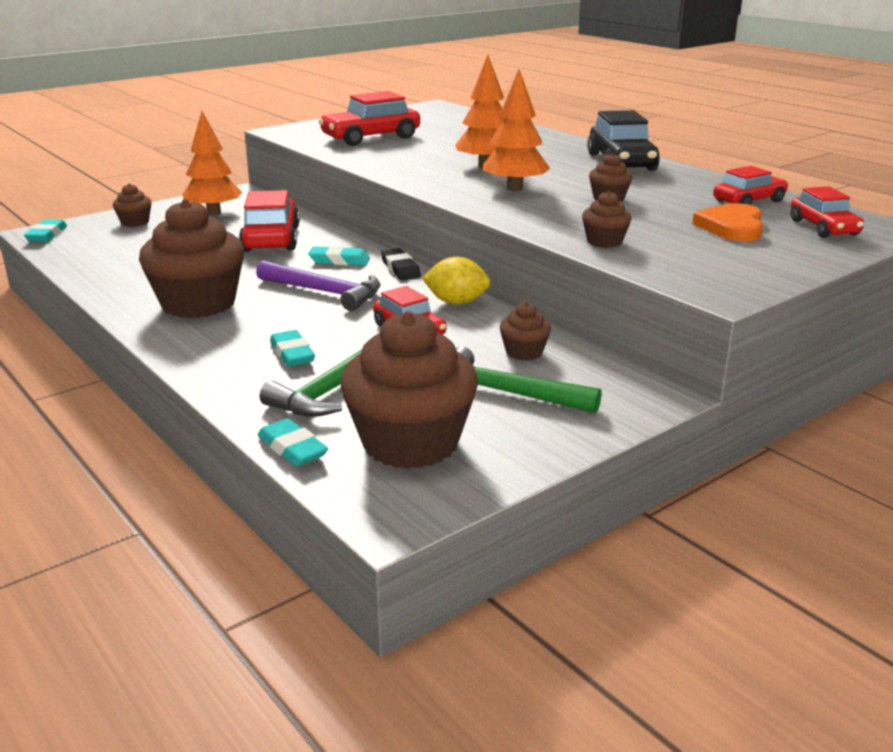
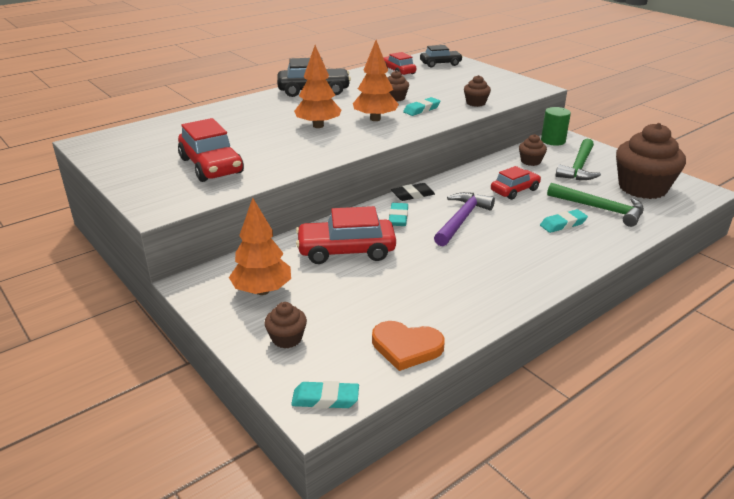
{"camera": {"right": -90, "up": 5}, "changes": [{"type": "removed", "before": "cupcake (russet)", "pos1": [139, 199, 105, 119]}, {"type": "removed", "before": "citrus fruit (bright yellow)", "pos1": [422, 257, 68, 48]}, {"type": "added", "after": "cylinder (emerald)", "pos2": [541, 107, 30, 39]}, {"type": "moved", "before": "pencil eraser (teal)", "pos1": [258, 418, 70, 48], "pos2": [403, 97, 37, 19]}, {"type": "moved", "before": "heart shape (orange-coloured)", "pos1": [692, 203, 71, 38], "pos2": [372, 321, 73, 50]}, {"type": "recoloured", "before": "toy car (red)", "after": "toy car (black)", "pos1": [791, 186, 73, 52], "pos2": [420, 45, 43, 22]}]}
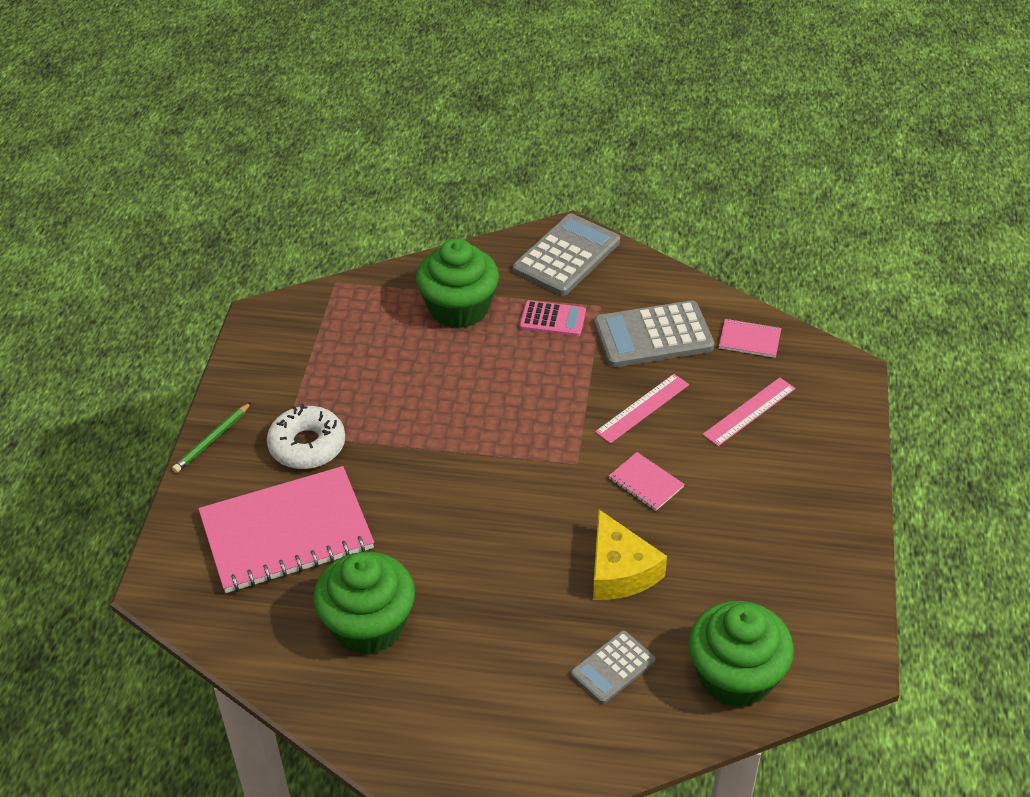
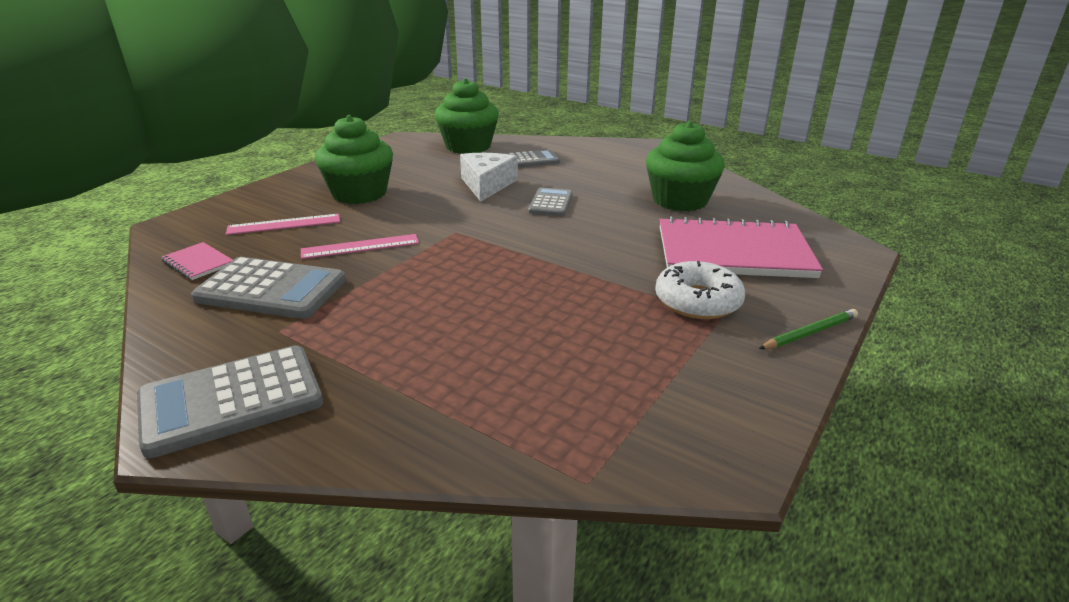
{"camera": {"right": -155, "up": -15}, "changes": [{"type": "removed", "before": "pocket calculator (pink)", "pos1": [520, 300, 66, 37]}, {"type": "removed", "before": "notepad (pink)", "pos1": [609, 452, 75, 59]}, {"type": "added", "after": "pocket calculator (gray)", "pos2": [528, 188, 45, 28]}, {"type": "moved", "before": "cupcake (emerald)", "pos1": [416, 238, 83, 91], "pos2": [315, 115, 78, 89]}, {"type": "recoloured", "before": "cheese (bright yellow)", "after": "cheese (pure white)", "pos1": [593, 510, 74, 90], "pos2": [460, 153, 58, 49]}]}
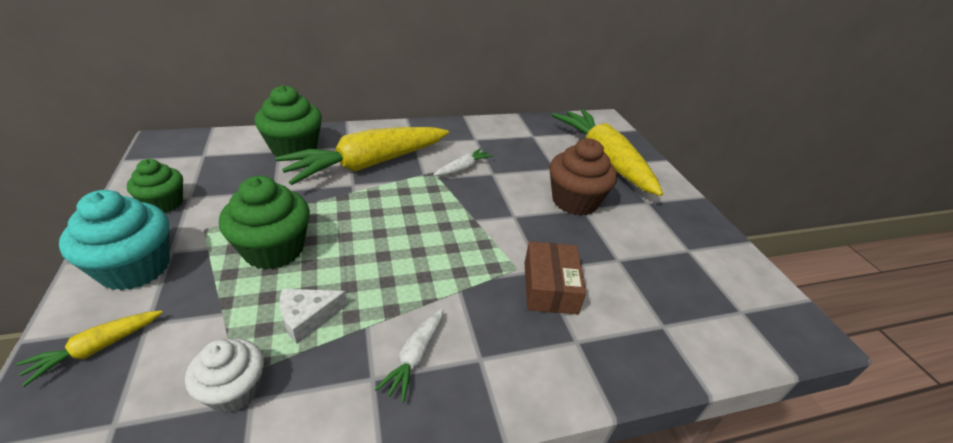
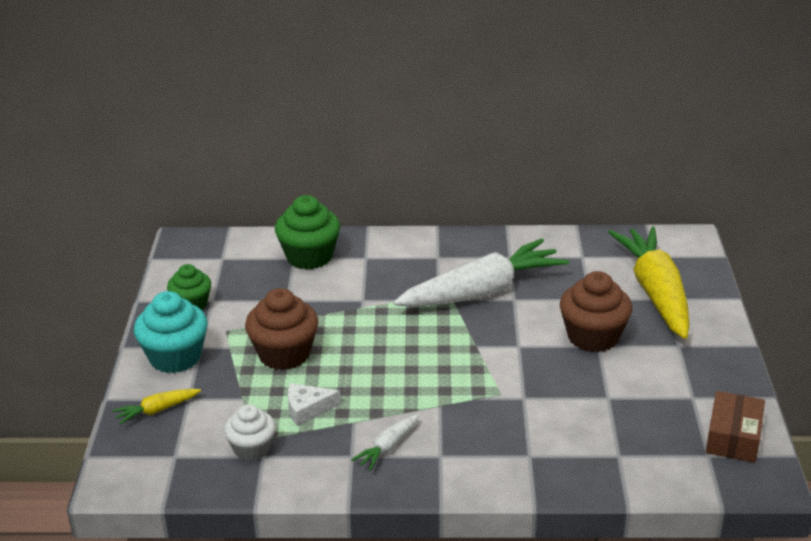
{"camera": {"right": 20, "up": -5}, "changes": [{"type": "removed", "before": "toy carrot (bright yellow)", "pos1": [275, 127, 174, 58]}, {"type": "moved", "before": "box (russet)", "pos1": [524, 241, 62, 74], "pos2": [706, 391, 59, 72]}, {"type": "recoloured", "before": "cupcake (emerald)", "after": "cupcake (russet)", "pos1": [219, 176, 91, 94], "pos2": [245, 288, 73, 82]}, {"type": "resized", "before": "toy carrot (pure white)", "pos1": [434, 148, 59, 28], "pos2": [393, 239, 176, 68], "scale": 2.37}]}
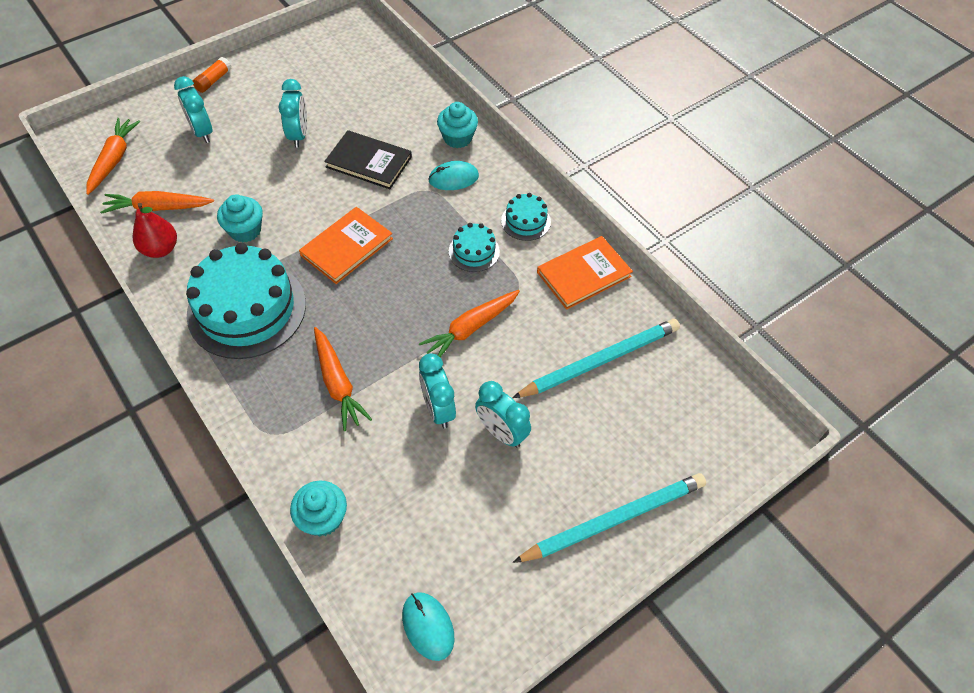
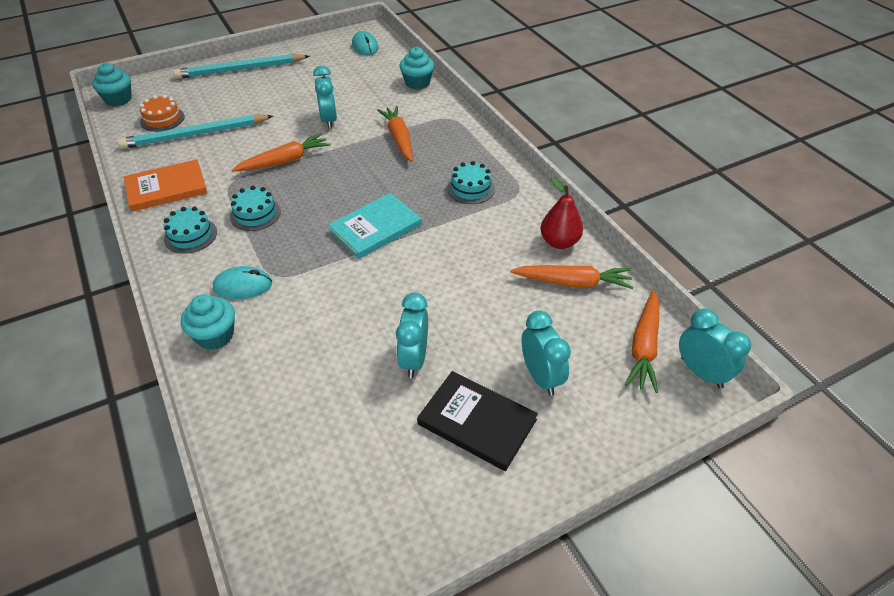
{"camera": {"right": -170, "up": -10}, "changes": [{"type": "removed", "before": "glue (orange-coloured)", "pos1": [193, 57, 39, 36]}, {"type": "added", "after": "gateau (orange-coloured)", "pos2": [140, 95, 45, 37]}, {"type": "moved", "before": "cupcake (teal)", "pos1": [217, 194, 46, 49], "pos2": [92, 63, 40, 43]}, {"type": "moved", "before": "hardcover (black)", "pos1": [324, 130, 88, 59], "pos2": [417, 371, 121, 100]}, {"type": "moved", "before": "clock (teal)", "pos1": [475, 381, 56, 67], "pos2": [679, 309, 72, 80]}, {"type": "recoloured", "before": "hardcover (orange-coloured)", "after": "hardcover (teal)", "pos1": [299, 207, 94, 77], "pos2": [328, 193, 94, 66]}, {"type": "resized", "before": "gateau (teal)", "pos1": [186, 243, 120, 116], "pos2": [447, 161, 48, 43], "scale": 0.46}]}
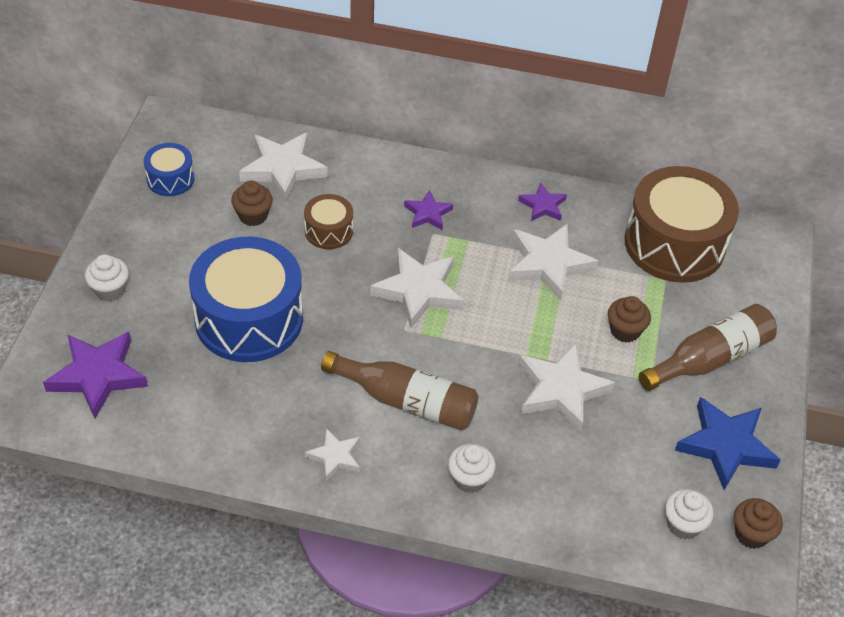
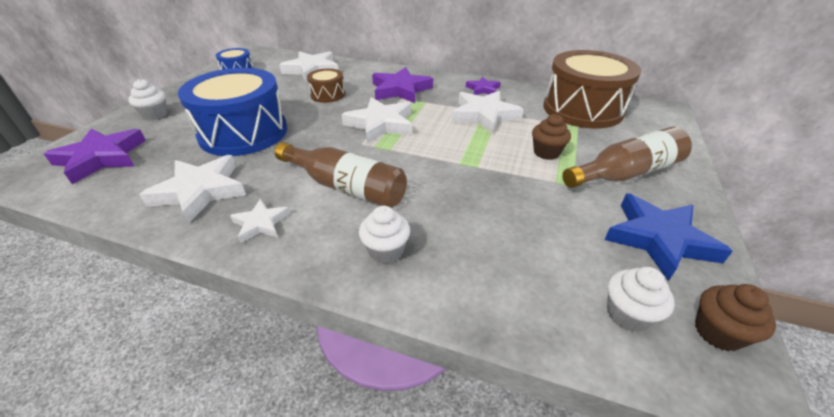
{"camera": {"right": 10, "up": -10}, "changes": [{"type": "removed", "before": "cupcake (russet)", "pos1": [231, 181, 42, 45]}, {"type": "moved", "before": "star (pure white)", "pos1": [518, 343, 97, 89], "pos2": [139, 155, 107, 68]}, {"type": "resized", "before": "star (purple)", "pos1": [404, 190, 49, 40], "pos2": [372, 67, 61, 36], "scale": 1.81}]}
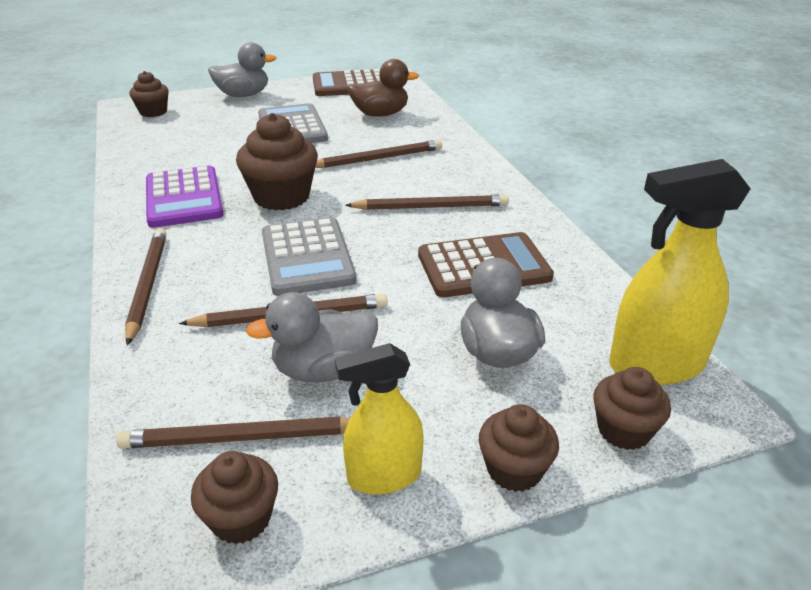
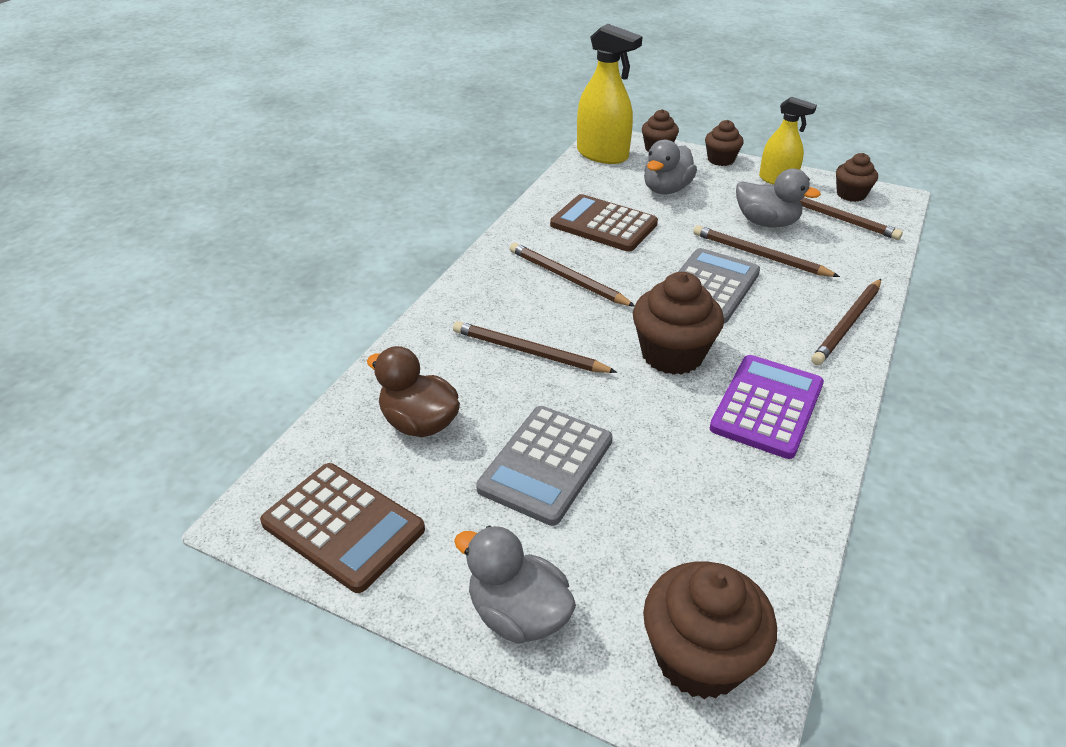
{"camera": {"right": -135, "up": 5}, "changes": [{"type": "resized", "before": "cupcake (russet)", "pos1": [130, 71, 39, 46], "pos2": [643, 561, 134, 138], "scale": 1.68}]}
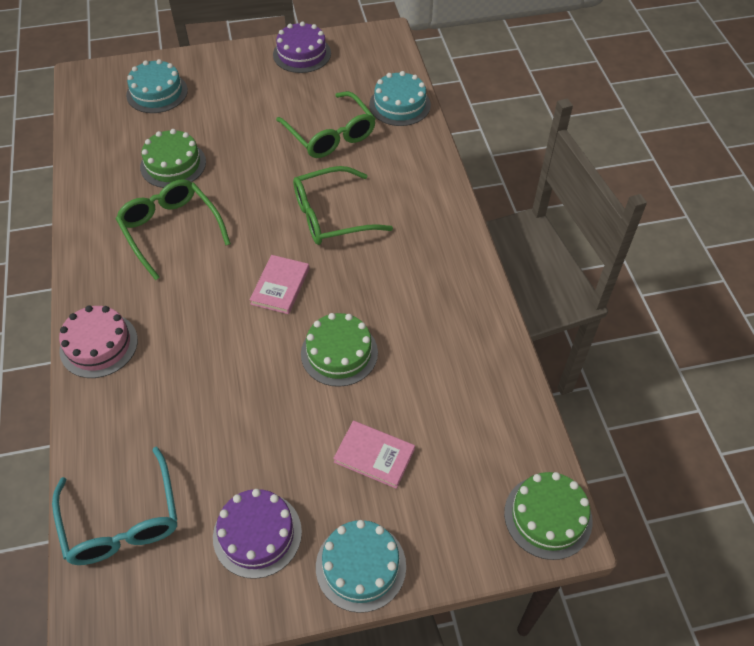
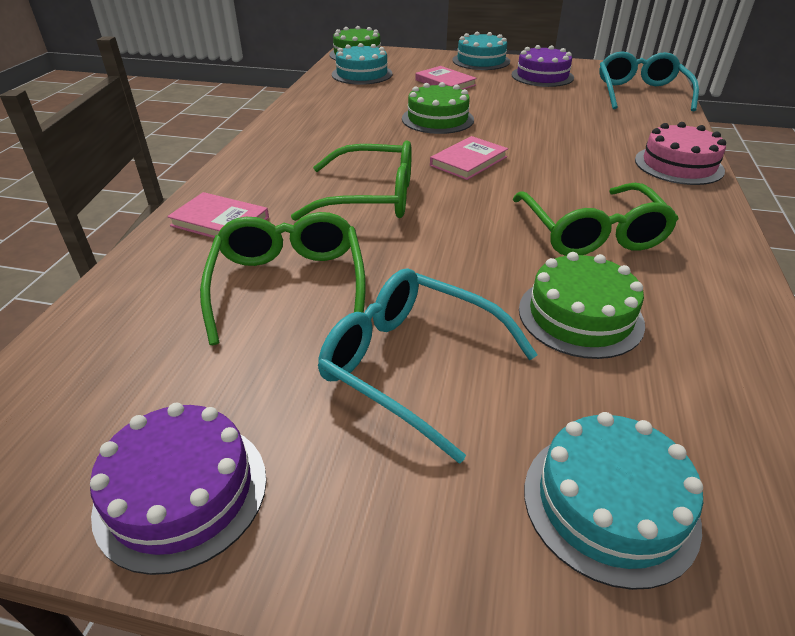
{"camera": {"right": -155, "up": -15}, "changes": [{"type": "added", "after": "hardcover (pink)", "pos2": [167, 192, 102, 46]}, {"type": "added", "after": "spectacles (teal)", "pos2": [318, 268, 220, 196]}, {"type": "moved", "before": "gateau (teal)", "pos1": [369, 71, 62, 55], "pos2": [332, 43, 61, 42]}]}
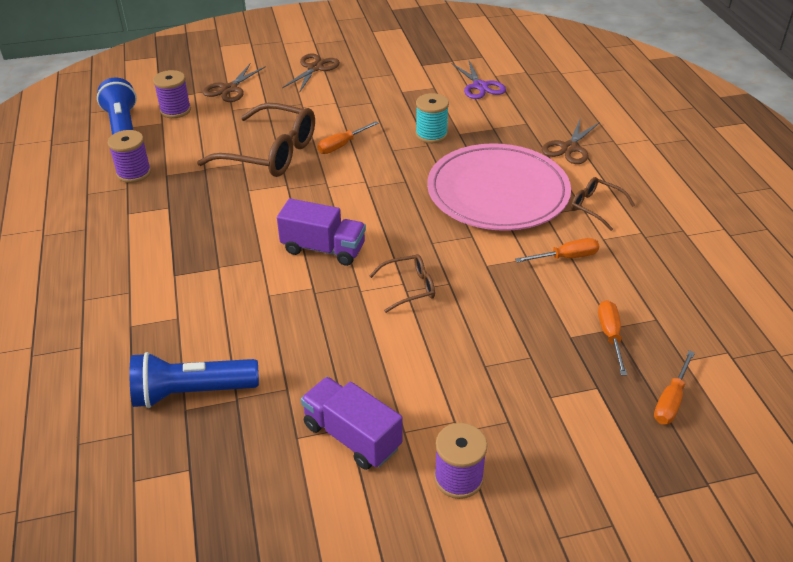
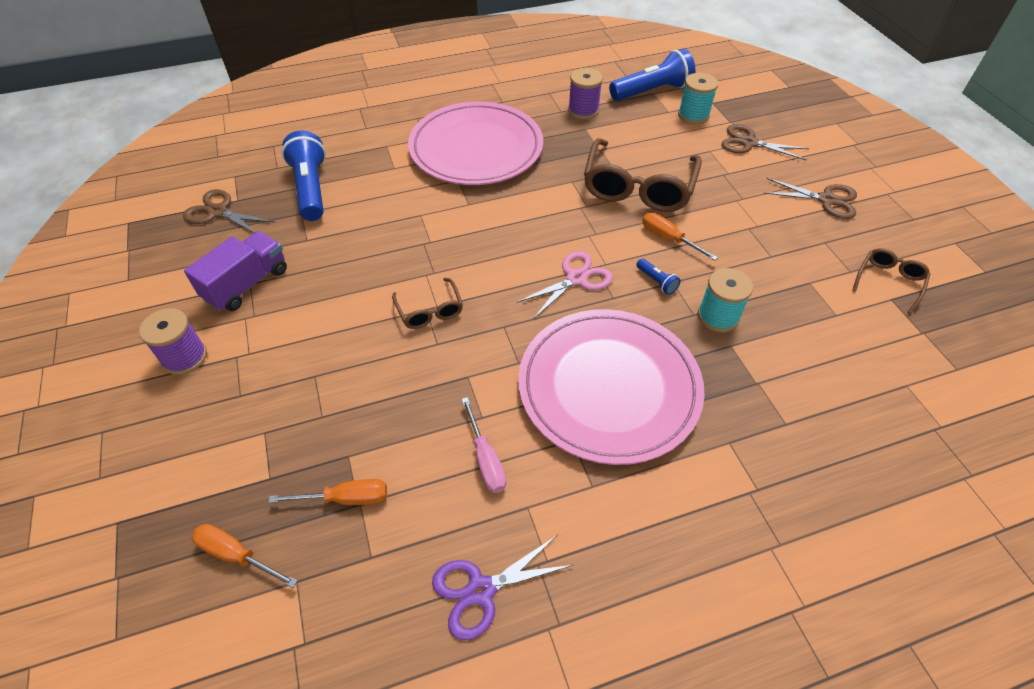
{"camera": {"right": 85, "up": 10}, "changes": [{"type": "removed", "before": "truck (purple)", "pos1": [277, 198, 89, 68]}, {"type": "added", "after": "plate (pink)", "pos2": [408, 102, 135, 83]}, {"type": "added", "after": "shears (pink)", "pos2": [516, 251, 97, 68]}, {"type": "added", "after": "torch (royal blue)", "pos2": [636, 259, 45, 36]}, {"type": "moved", "before": "shears (purple)", "pos1": [452, 61, 54, 38], "pos2": [432, 535, 141, 105]}, {"type": "moved", "before": "shears (russet)", "pos1": [542, 120, 58, 44], "pos2": [183, 189, 93, 44]}, {"type": "moved", "before": "spectacles (russet)", "pos1": [571, 177, 64, 54], "pos2": [852, 248, 78, 66]}, {"type": "recoloured", "before": "spool (purple)", "after": "spool (teal)", "pos1": [153, 70, 38, 48], "pos2": [678, 73, 40, 51]}, {"type": "recoloured", "before": "screwdriver (orange-coloured)", "after": "screwdriver (pink)", "pos1": [515, 238, 84, 25], "pos2": [461, 397, 45, 96]}]}
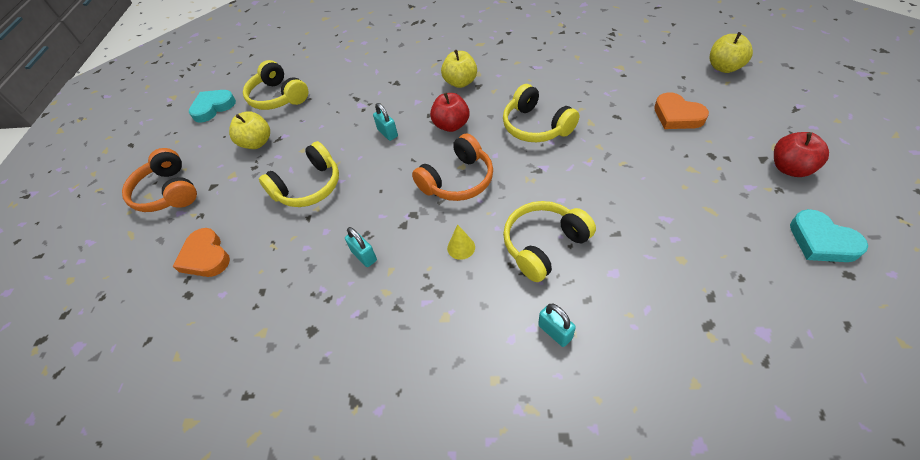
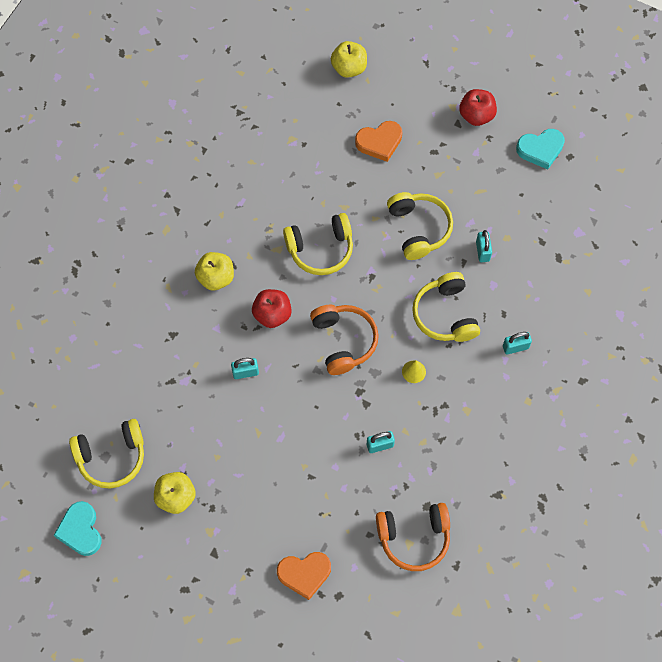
{"camera": {"right": -70, "up": 15}, "changes": [{"type": "added", "after": "small lock (teal)", "pos2": [476, 230, 16, 32]}, {"type": "moved", "before": "over-ear headphones (orange-coloured)", "pos1": [122, 148, 75, 64], "pos2": [376, 503, 74, 68]}, {"type": "moved", "before": "over-ear headphones (bright yellow)", "pos1": [259, 141, 80, 66], "pos2": [387, 192, 66, 68]}]}
